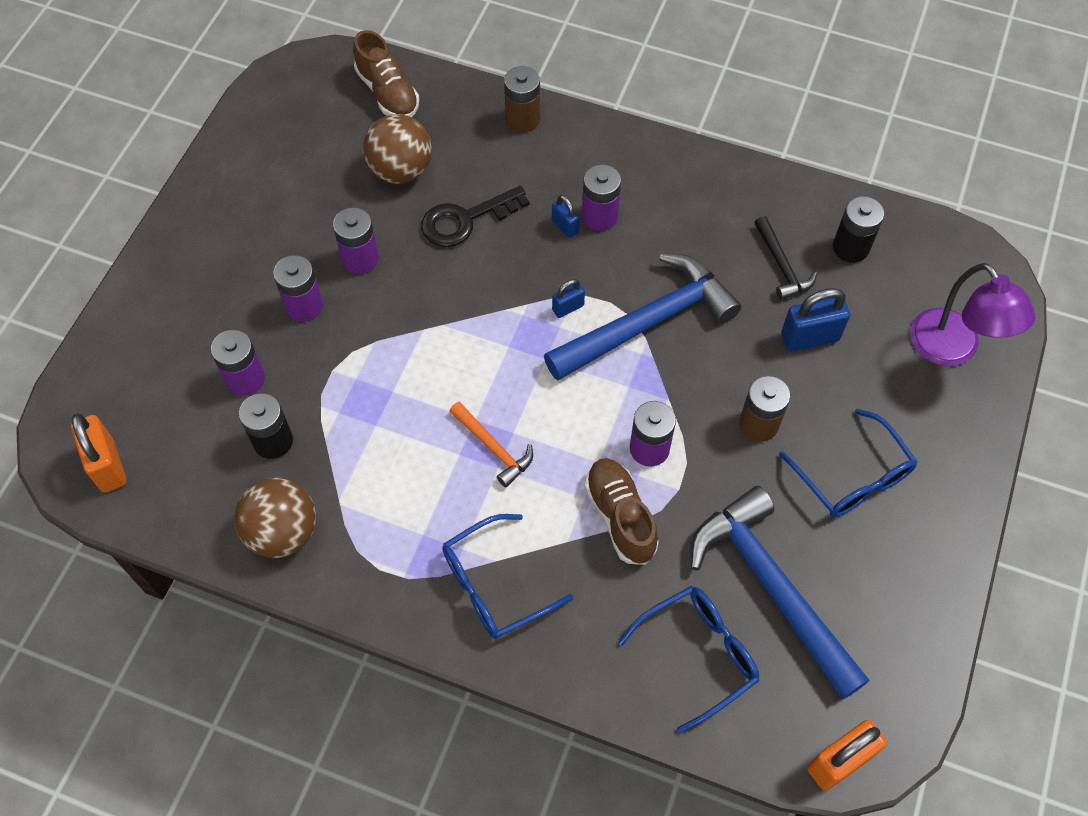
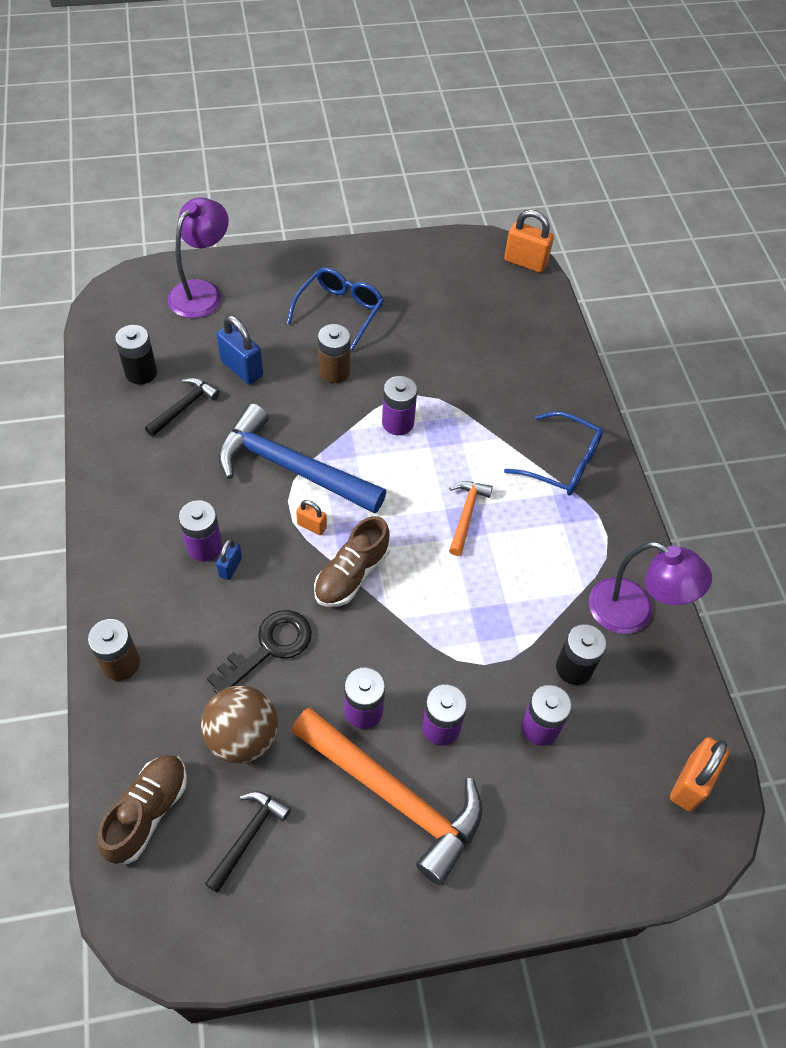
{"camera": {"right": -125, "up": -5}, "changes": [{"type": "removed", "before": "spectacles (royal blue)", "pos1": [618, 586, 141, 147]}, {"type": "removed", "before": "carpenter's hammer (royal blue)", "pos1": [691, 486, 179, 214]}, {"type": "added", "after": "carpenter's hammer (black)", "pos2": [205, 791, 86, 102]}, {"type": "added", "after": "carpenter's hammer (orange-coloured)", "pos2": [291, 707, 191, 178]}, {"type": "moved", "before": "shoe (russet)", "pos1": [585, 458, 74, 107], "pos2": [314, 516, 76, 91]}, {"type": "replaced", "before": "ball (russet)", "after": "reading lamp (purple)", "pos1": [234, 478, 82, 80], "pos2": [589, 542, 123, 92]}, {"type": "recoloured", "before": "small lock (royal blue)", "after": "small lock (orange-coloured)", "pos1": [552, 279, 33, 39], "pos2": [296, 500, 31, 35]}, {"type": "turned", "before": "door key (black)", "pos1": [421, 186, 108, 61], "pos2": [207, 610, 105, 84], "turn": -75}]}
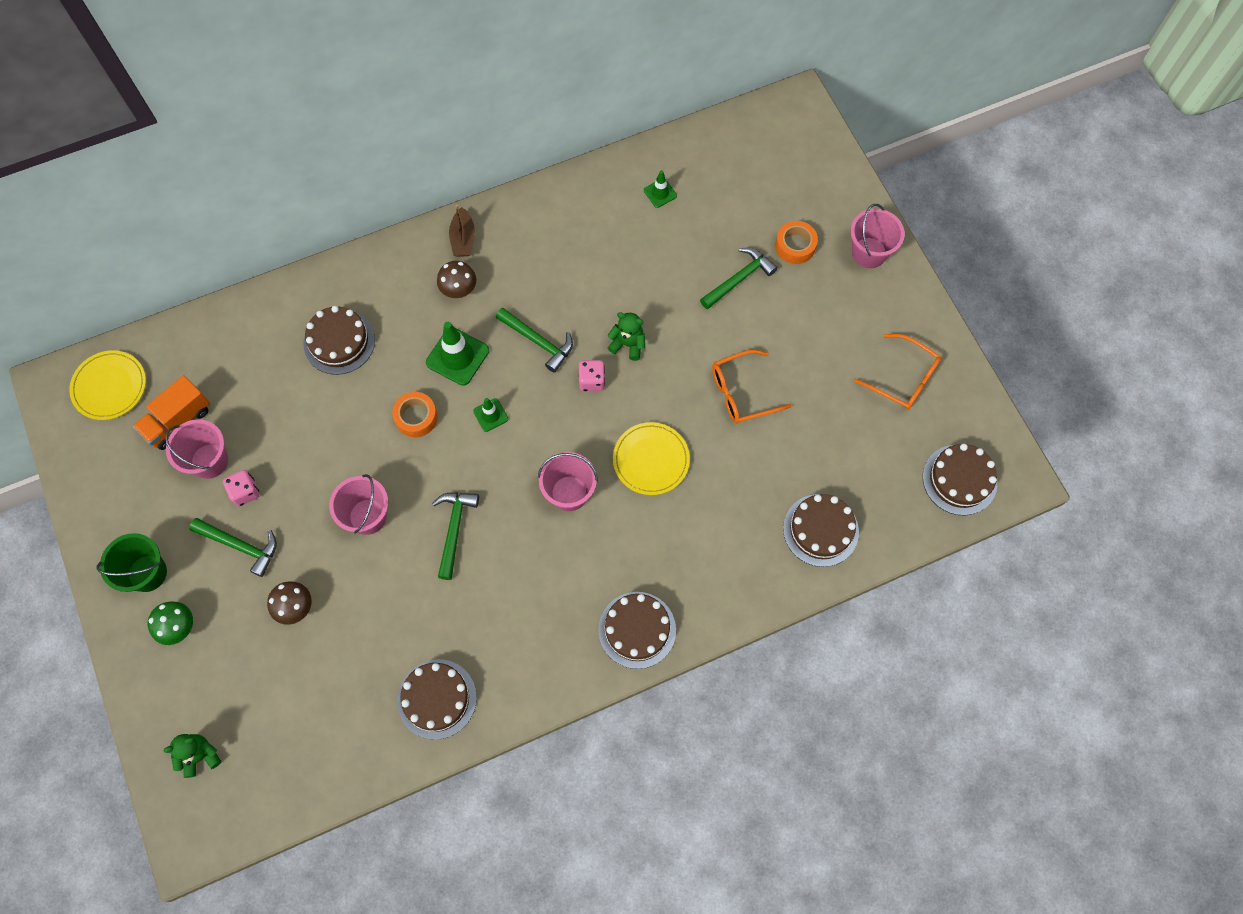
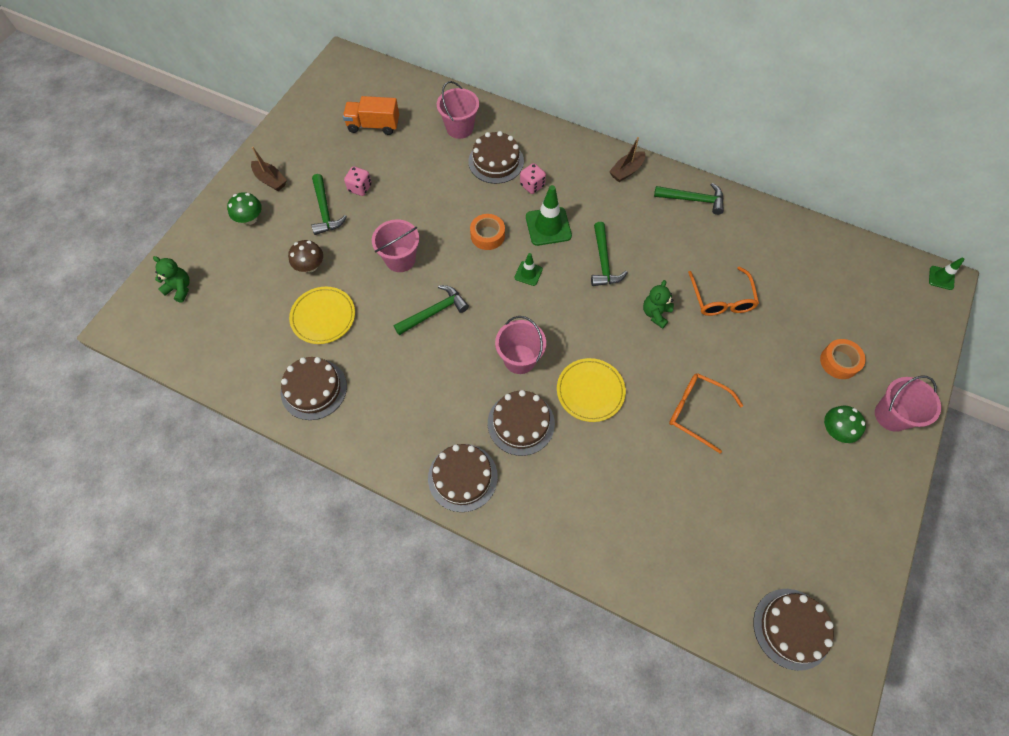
{"camera": {"right": 50, "up": -5}, "changes": [{"type": "removed", "before": "toadstool (russet)", "pos1": [437, 261, 39, 37]}, {"type": "added", "after": "toadstool (emerald)", "pos2": [824, 406, 42, 37]}, {"type": "moved", "before": "plate (bright yellow)", "pos1": [69, 350, 77, 70], "pos2": [289, 287, 66, 57]}, {"type": "moved", "before": "sand bucket (pink)", "pos1": [165, 420, 63, 59], "pos2": [437, 81, 42, 58]}, {"type": "moved", "before": "dice (pink)", "pos1": [578, 360, 27, 31], "pos2": [520, 163, 26, 31]}, {"type": "moved", "before": "road cone (emerald)", "pos1": [644, 170, 33, 38], "pos2": [929, 258, 35, 32]}, {"type": "moved", "before": "carpenter's hammer (emerald)", "pos1": [700, 248, 78, 62], "pos2": [654, 183, 70, 32]}, {"type": "moved", "before": "gateau (russet)", "pos1": [783, 494, 76, 73], "pos2": [488, 390, 67, 66]}, {"type": "moved", "before": "spectacles (orange-coloured)", "pos1": [854, 334, 87, 76], "pos2": [688, 267, 71, 49]}, {"type": "replaced", "before": "sand bucket (emerald)", "after": "boat (russet)", "pos1": [96, 533, 71, 59], "pos2": [251, 146, 36, 45]}, {"type": "turned", "before": "teddy (emerald)", "pos1": [607, 312, 38, 49], "pos2": [643, 280, 31, 49], "turn": -135}]}
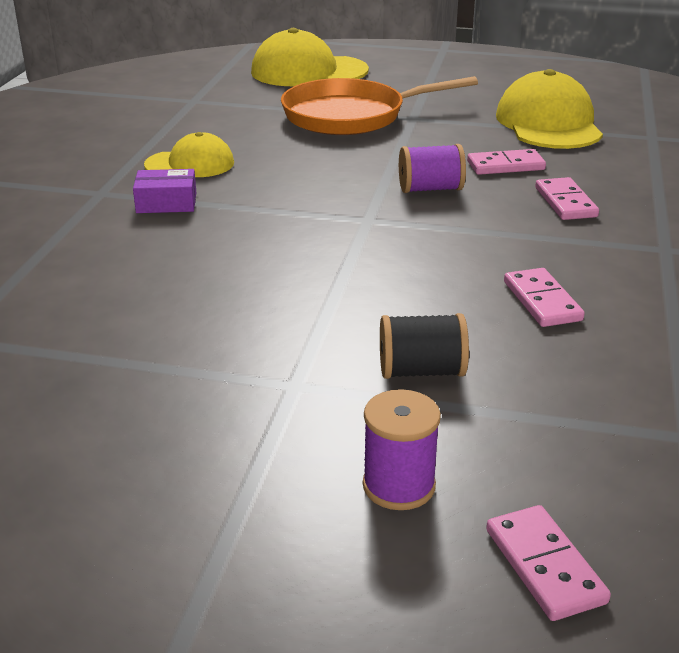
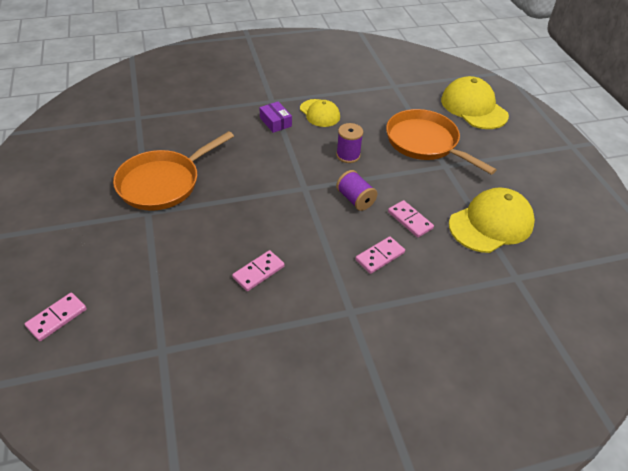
{"camera": {"right": 60, "up": 15}, "changes": [{"type": "removed", "before": "spool (black)", "pos1": [380, 313, 89, 66]}, {"type": "added", "after": "skillet (orange-coloured)", "pos2": [113, 131, 121, 80]}, {"type": "moved", "before": "spool (purple)", "pos1": [363, 389, 78, 121], "pos2": [336, 123, 27, 40]}]}
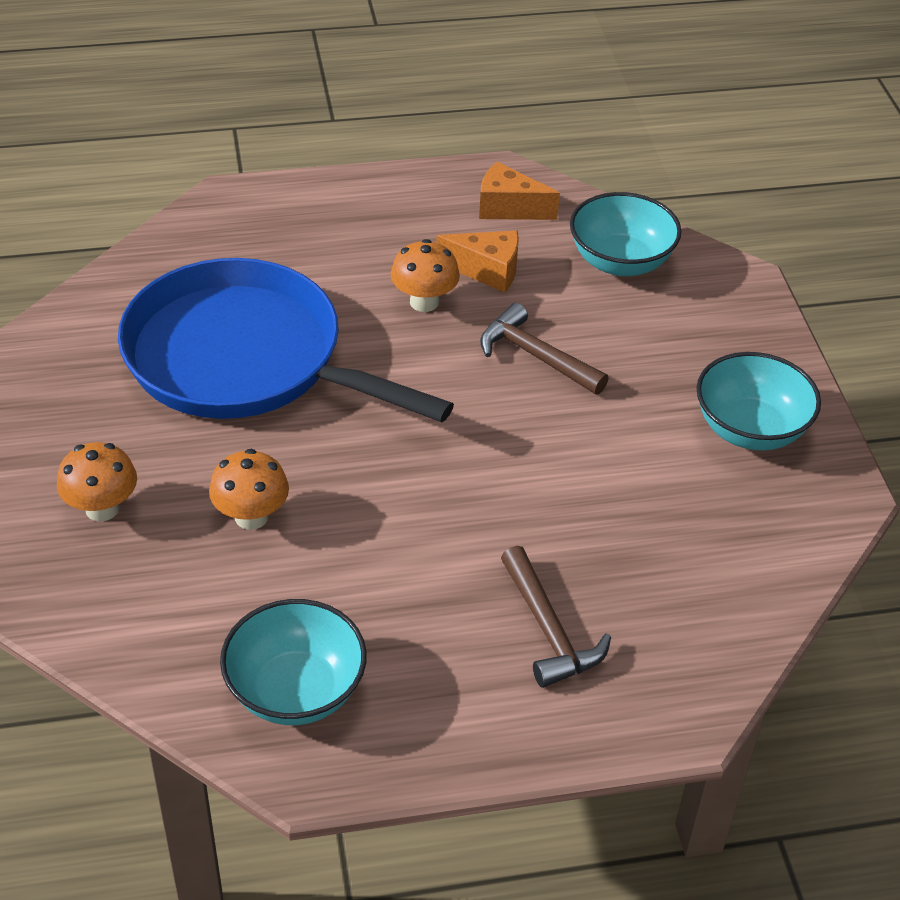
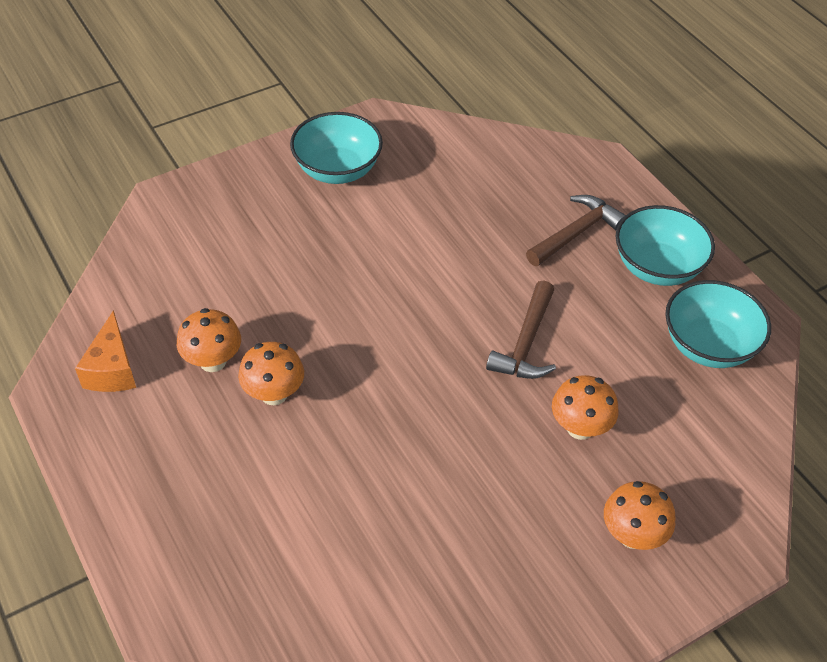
{"camera": {"right": -110, "up": 5}, "changes": [{"type": "removed", "before": "skillet (royal blue)", "pos1": [118, 258, 336, 164]}, {"type": "moved", "before": "carpenter's hammer (russet)", "pos1": [480, 303, 129, 92], "pos2": [486, 280, 70, 99]}, {"type": "moved", "before": "serving bowl (teal)", "pos1": [570, 192, 112, 84], "pos2": [616, 205, 99, 81]}, {"type": "replaced", "before": "cheese (orange-coloured)", "after": "toadstool (orange-coloured)", "pos1": [436, 230, 83, 62], "pos2": [177, 308, 64, 64]}]}
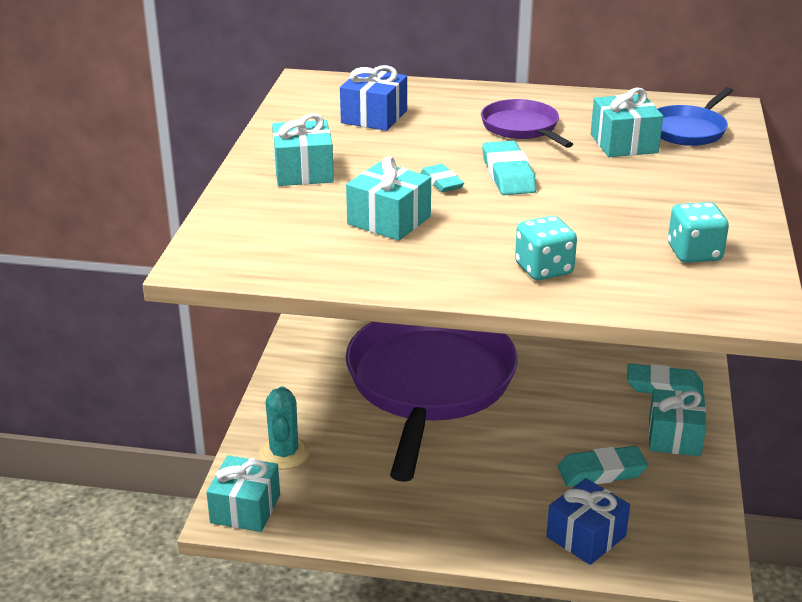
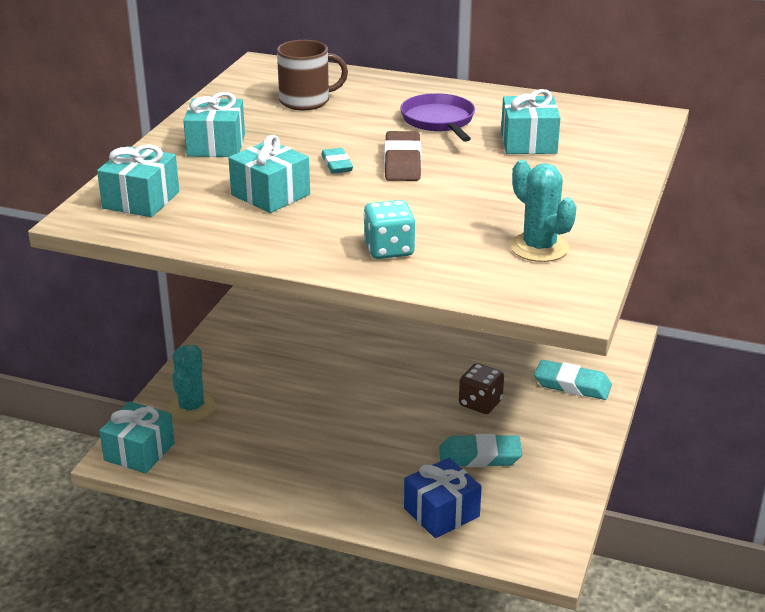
{"camera": {"right": 10, "up": 0}, "changes": [{"type": "removed", "before": "skillet (purple)", "pos1": [346, 322, 172, 160]}, {"type": "removed", "before": "skillet (royal blue)", "pos1": [657, 87, 76, 59]}, {"type": "added", "after": "dice (russet)", "pos2": [459, 363, 45, 51]}, {"type": "moved", "before": "gift (teal)", "pos1": [649, 389, 57, 67], "pos2": [97, 144, 82, 73]}, {"type": "replaced", "before": "gift (royal blue)", "after": "mug (russet)", "pos1": [340, 65, 67, 66], "pos2": [277, 40, 71, 70]}, {"type": "replaced", "before": "dice (teal)", "after": "saguaro cactus (teal)", "pos1": [668, 202, 61, 61], "pos2": [510, 160, 67, 102]}, {"type": "recoloured", "before": "pencil eraser (teal)", "after": "pencil eraser (russet)", "pos1": [482, 141, 54, 54], "pos2": [384, 131, 37, 50]}]}
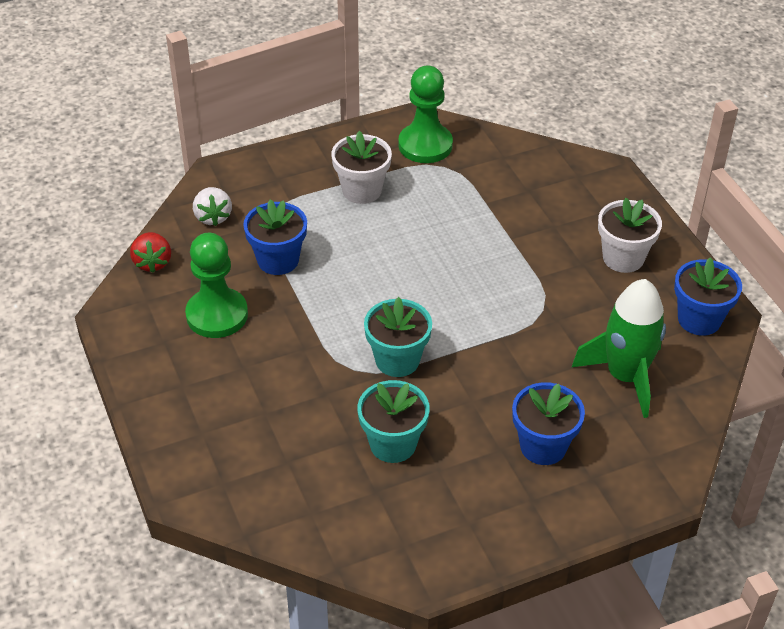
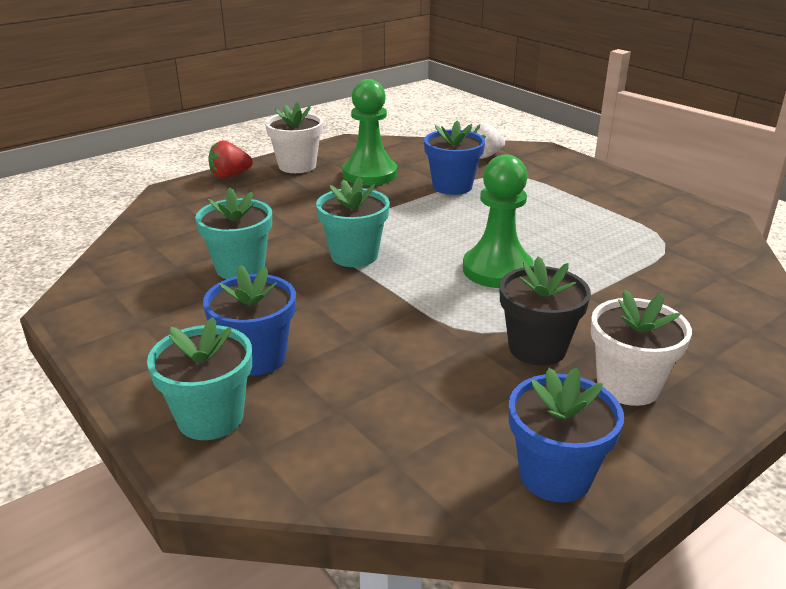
{"camera": {"right": 75, "up": -15}, "changes": [{"type": "removed", "before": "toy rocket (emerald)", "pos1": [572, 279, 94, 139]}, {"type": "added", "after": "potted plant (teal)", "pos2": [147, 317, 105, 123]}, {"type": "added", "after": "potted plant (black)", "pos2": [500, 256, 91, 110]}, {"type": "moved", "before": "toy strawberry (red)", "pos1": [130, 232, 41, 41], "pos2": [208, 140, 45, 39]}, {"type": "moved", "before": "potted plant (pure white)", "pos1": [331, 131, 61, 73], "pos2": [265, 102, 58, 71]}, {"type": "moved", "before": "game pawn (emerald)", "pos1": [398, 66, 55, 97], "pos2": [463, 154, 71, 134]}]}
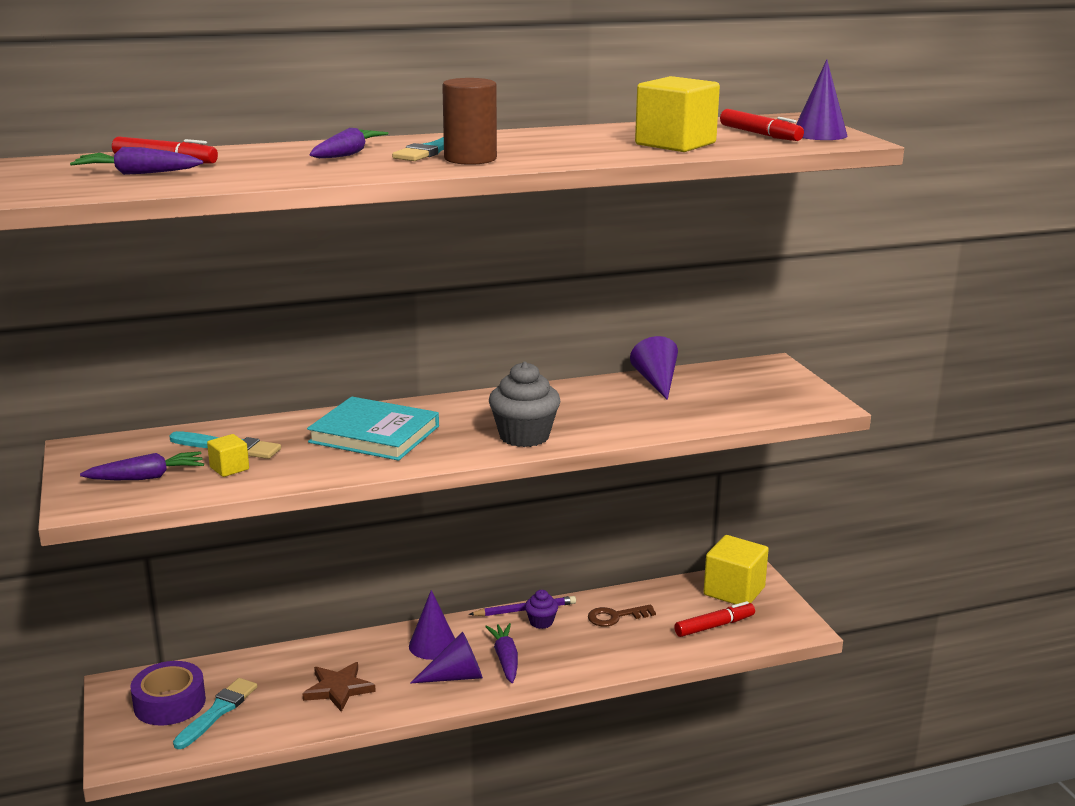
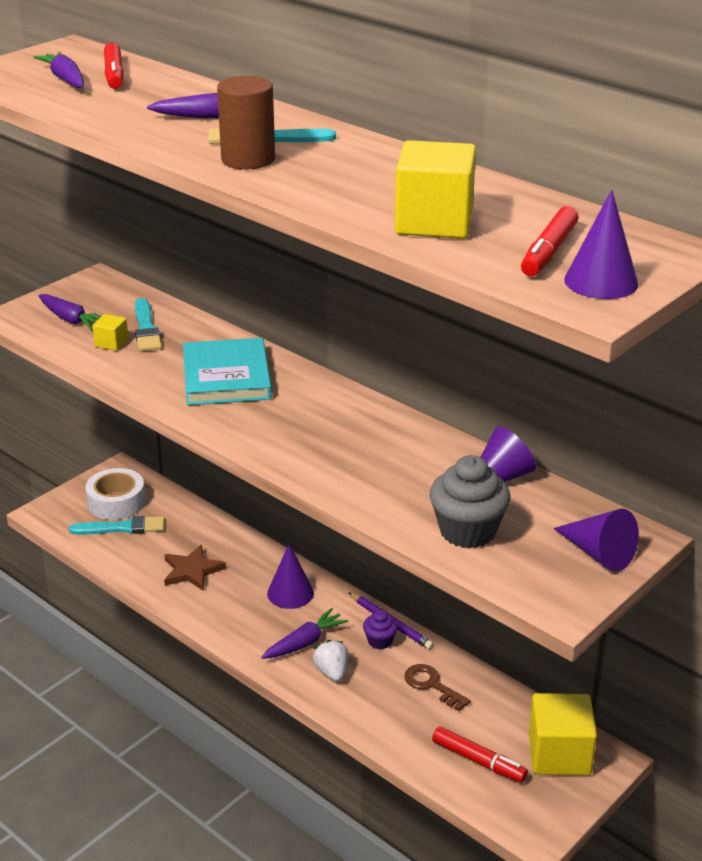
{"camera": {"right": 60, "up": 10}, "changes": [{"type": "added", "after": "toy strawberry (pure white)", "pos2": [313, 640, 35, 42]}, {"type": "moved", "before": "cone (purple)", "pos1": [411, 632, 72, 51], "pos2": [553, 509, 86, 63]}, {"type": "moved", "before": "cupcake (gray)", "pos1": [489, 362, 71, 85], "pos2": [430, 455, 80, 93]}, {"type": "recoloured", "before": "roll of tape (purple)", "after": "roll of tape (pure white)", "pos1": [130, 661, 76, 65], "pos2": [85, 468, 61, 52]}]}
